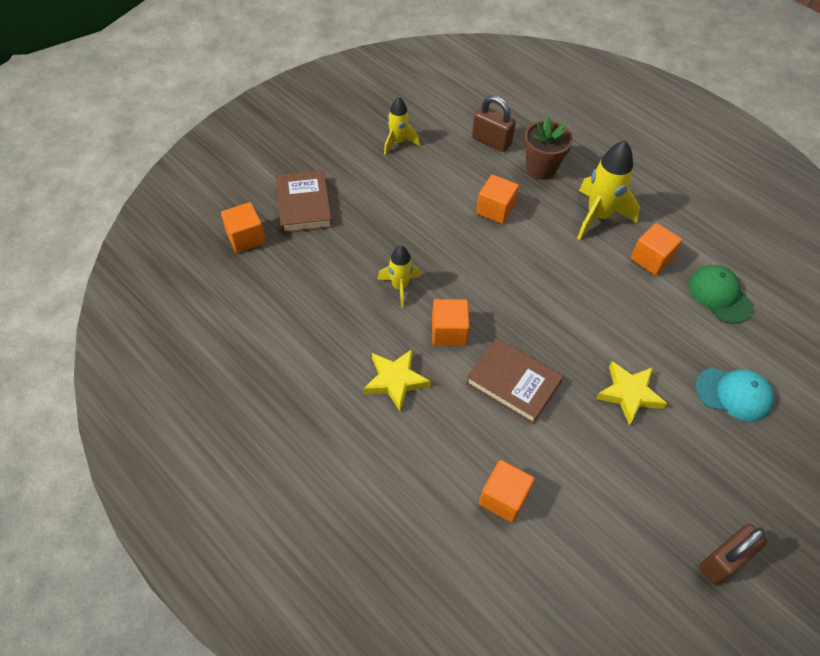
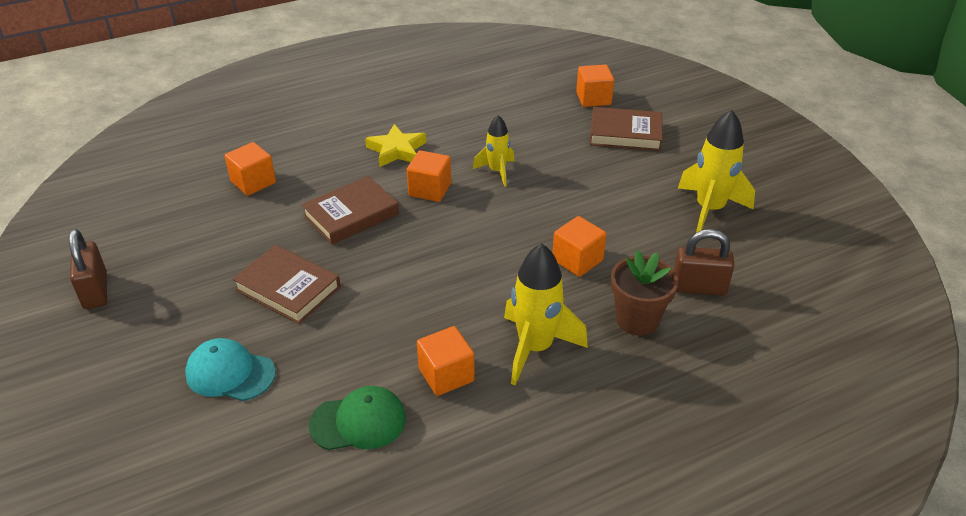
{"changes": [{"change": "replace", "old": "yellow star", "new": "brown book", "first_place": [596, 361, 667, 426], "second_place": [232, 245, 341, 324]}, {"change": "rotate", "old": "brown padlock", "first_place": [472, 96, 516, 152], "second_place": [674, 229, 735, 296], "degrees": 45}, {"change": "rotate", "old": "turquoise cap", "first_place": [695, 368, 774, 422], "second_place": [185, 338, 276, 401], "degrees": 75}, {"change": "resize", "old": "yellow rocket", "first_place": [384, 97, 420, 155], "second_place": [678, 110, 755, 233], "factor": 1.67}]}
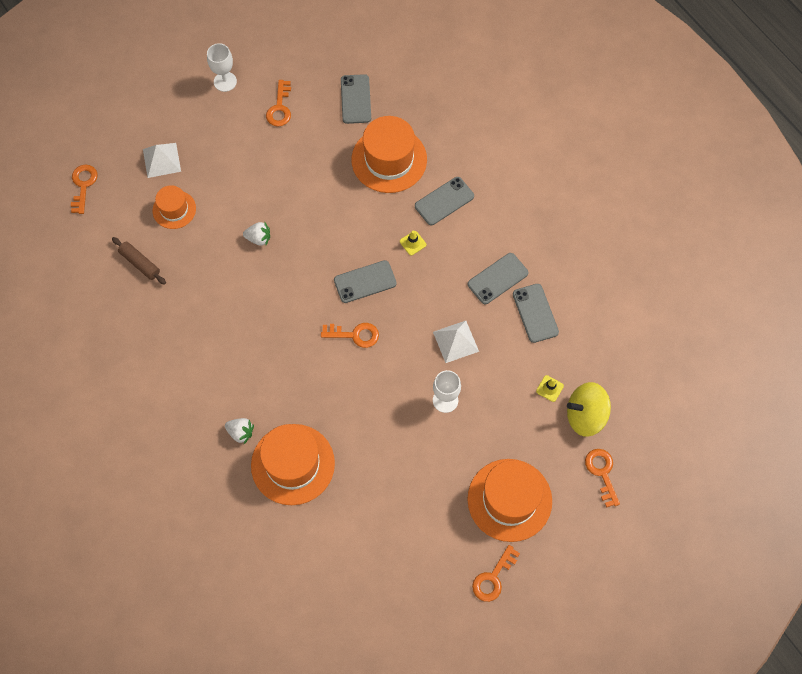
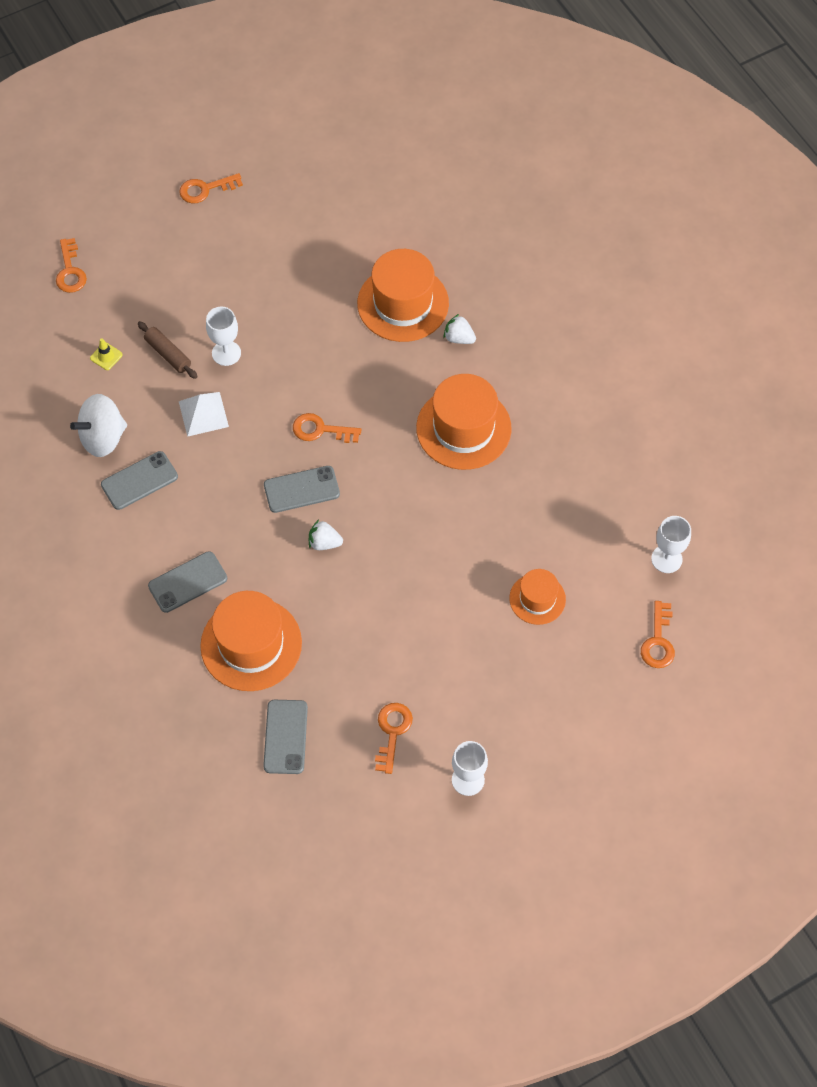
{"changes": [{"change": "delete", "old": "white pyramid", "first_place": [143, 143, 181, 178]}, {"change": "delete", "old": "yellow traffic cone", "first_place": [400, 231, 426, 255]}, {"change": "delete", "old": "yellow spinning top", "first_place": [567, 382, 611, 437]}, {"change": "insert", "new": "white goblet", "second_place": [651, 516, 691, 573]}, {"change": "move", "old": "brown rolling pin", "first_place": [112, 237, 166, 285], "second_place": [138, 321, 198, 379]}, {"change": "move", "old": "white strawberry", "first_place": [243, 221, 270, 246], "second_place": [309, 520, 343, 550]}, {"change": "move", "old": "orange hat", "first_place": [467, 459, 552, 542], "second_place": [416, 374, 512, 470]}, {"change": "replace", "old": "grey phone", "new": "white spinning top", "first_place": [513, 284, 559, 343], "second_place": [70, 394, 127, 457]}, {"change": "rotate", "old": "orange key", "first_place": [472, 545, 520, 602], "second_place": [179, 173, 243, 203], "degrees": -150}]}
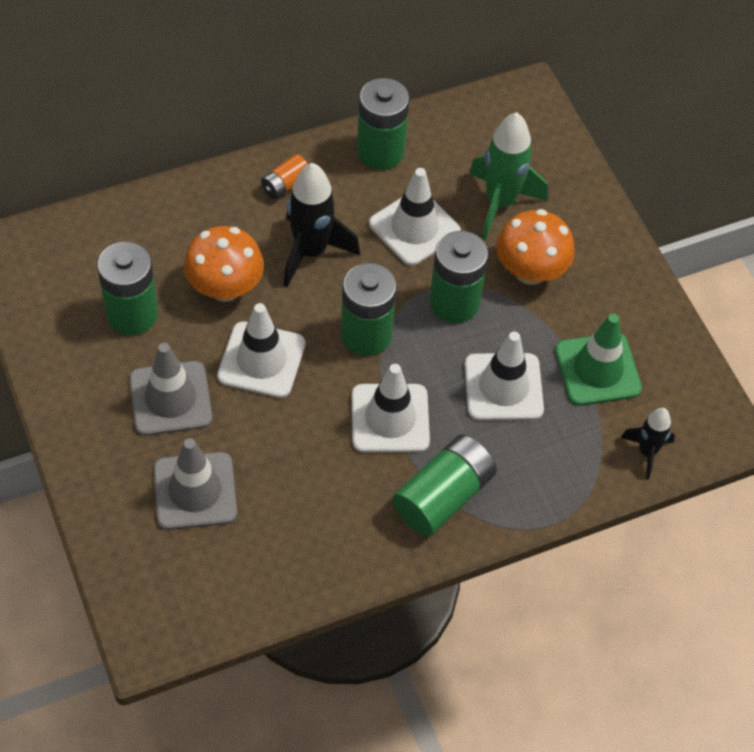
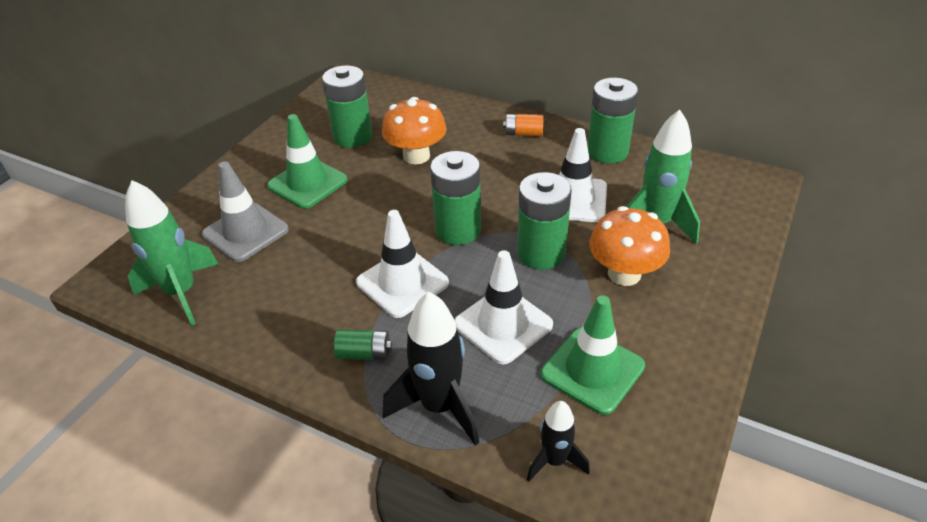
{"changes": [{"change": "delete", "old": "white traffic cone", "first_place": [217, 303, 305, 398]}, {"change": "insert", "new": "green rocket", "second_place": [125, 180, 218, 326]}, {"change": "move", "old": "black rocket", "first_place": [283, 163, 360, 287], "second_place": [383, 292, 479, 446]}, {"change": "recolor", "old": "grey traffic cone", "new": "green traffic cone", "first_place": [129, 343, 212, 436], "second_place": [267, 114, 347, 209]}, {"change": "resize", "old": "green battery", "first_place": [392, 434, 497, 537], "second_place": [334, 330, 392, 360], "factor": 0.53}]}
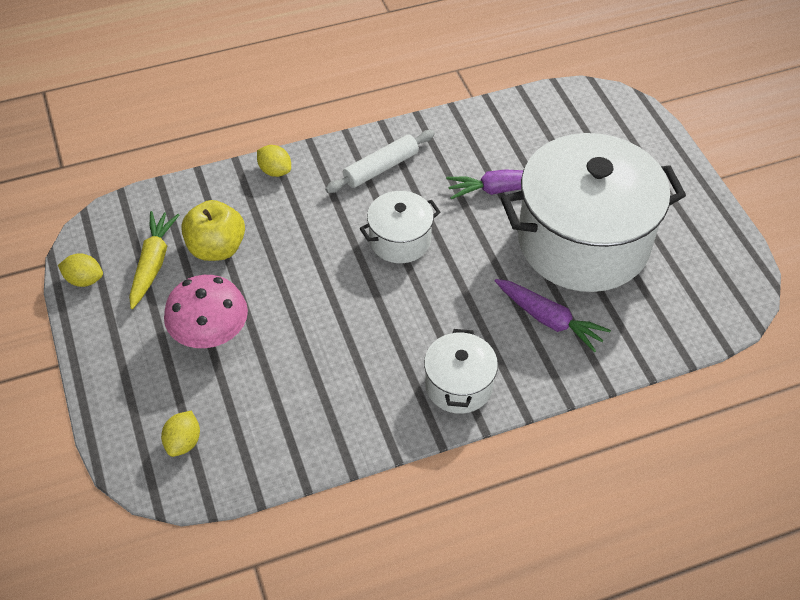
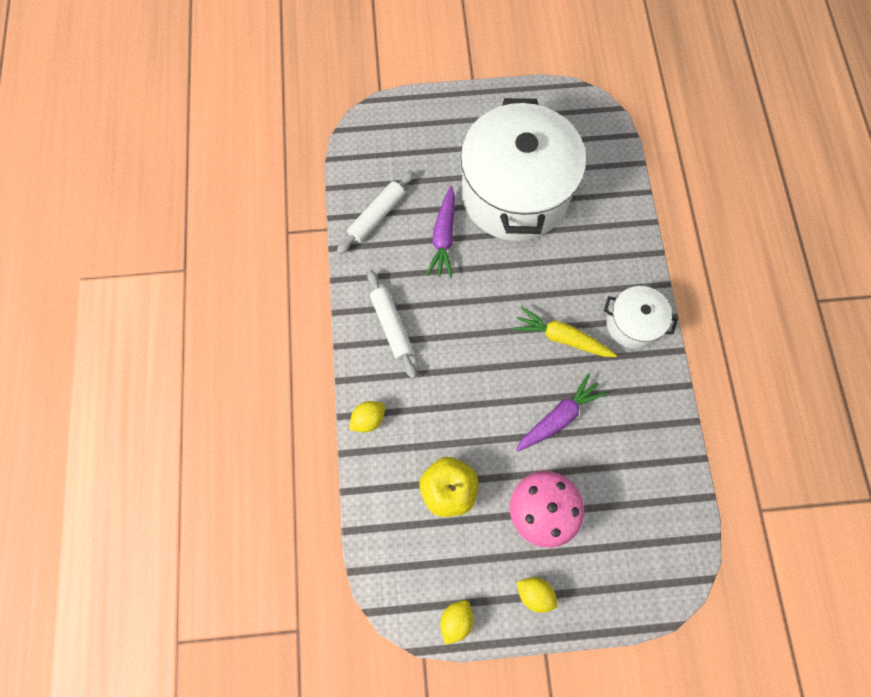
{"changes": [{"change": "delete", "old": "white pot", "first_place": [360, 191, 441, 263]}, {"change": "insert", "new": "white rolling pin", "second_place": [337, 170, 414, 255]}, {"change": "move", "old": "yellow carrot", "first_place": [129, 211, 179, 309], "second_place": [513, 307, 617, 357]}, {"change": "move", "old": "yellow lemon", "first_place": [161, 411, 200, 457], "second_place": [517, 577, 558, 613]}, {"change": "move", "old": "purple carrot", "first_place": [495, 279, 611, 353], "second_place": [516, 373, 607, 452]}]}
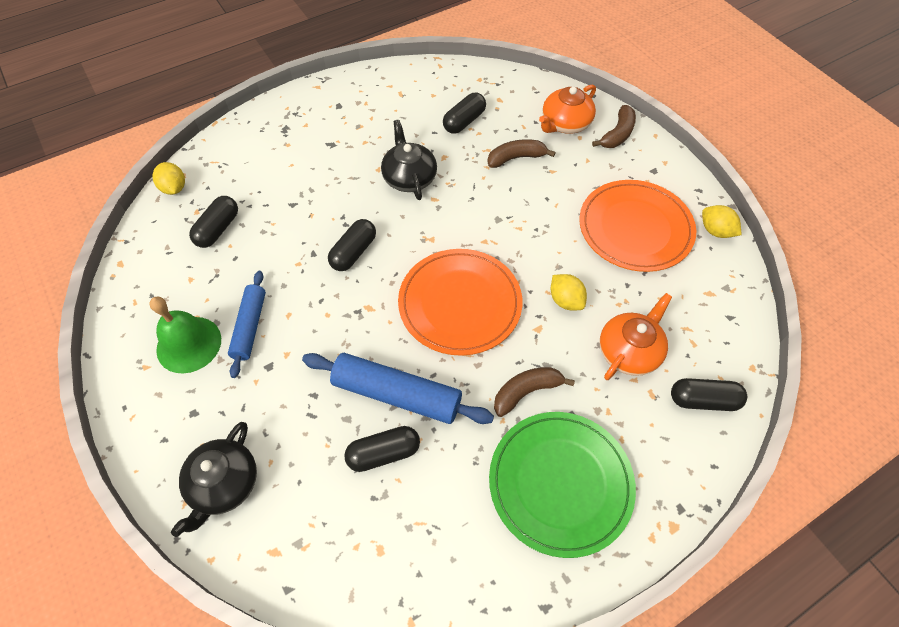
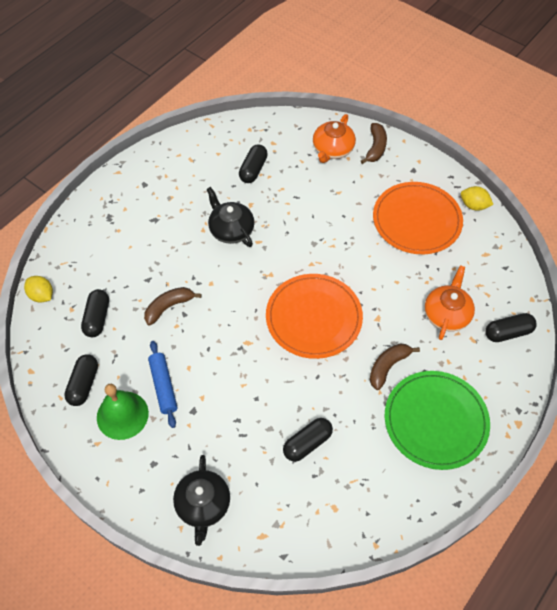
{"changes": [{"change": "delete", "old": "blue rolling pin", "first_place": [302, 353, 494, 424]}, {"change": "delete", "old": "yellow lemon", "first_place": [551, 274, 587, 311]}, {"change": "move", "old": "black capsule", "first_place": [328, 219, 376, 271], "second_place": [64, 354, 98, 406]}, {"change": "move", "old": "brown banana", "first_place": [488, 139, 556, 168], "second_place": [144, 287, 202, 326]}]}
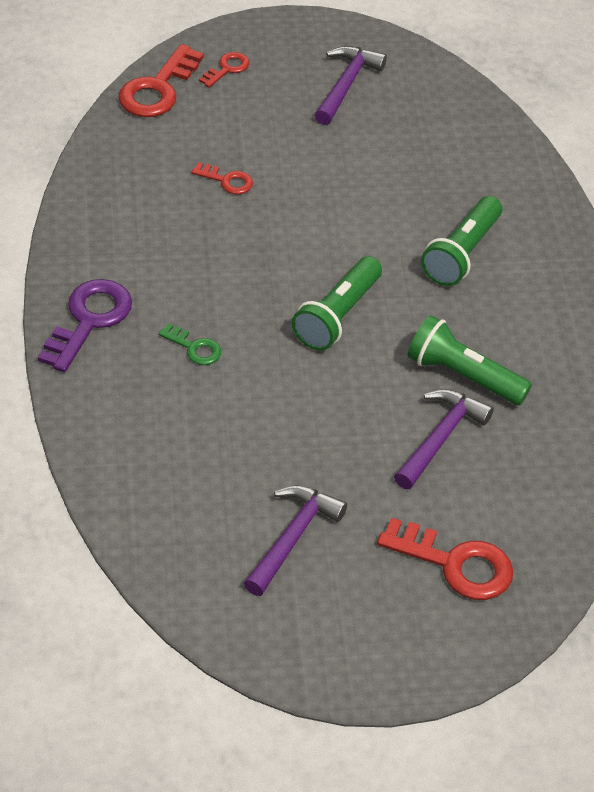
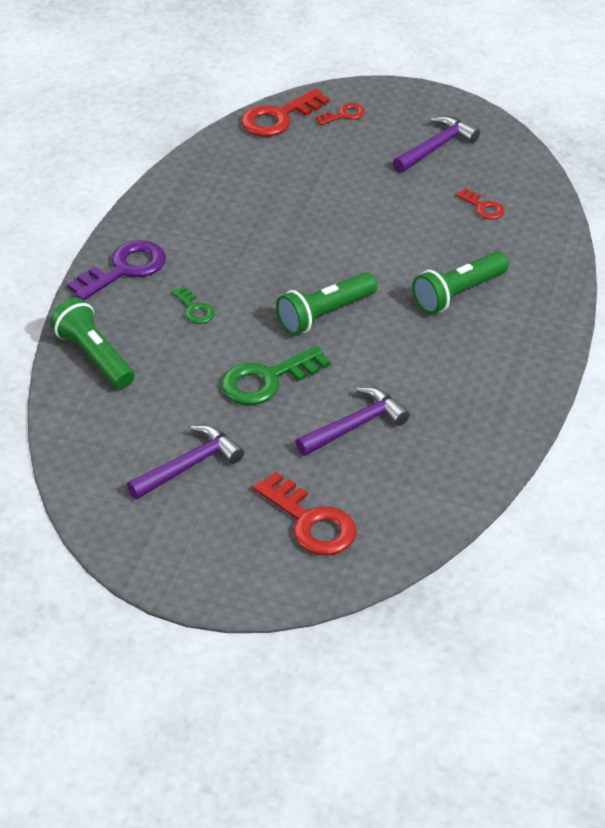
{"changes": [{"change": "insert", "new": "green key", "second_place": [221, 345, 331, 405]}, {"change": "move", "old": "red key", "first_place": [191, 162, 253, 194], "second_place": [456, 188, 505, 219]}, {"change": "move", "old": "green flashlight", "first_place": [408, 315, 532, 405], "second_place": [50, 298, 135, 389]}]}
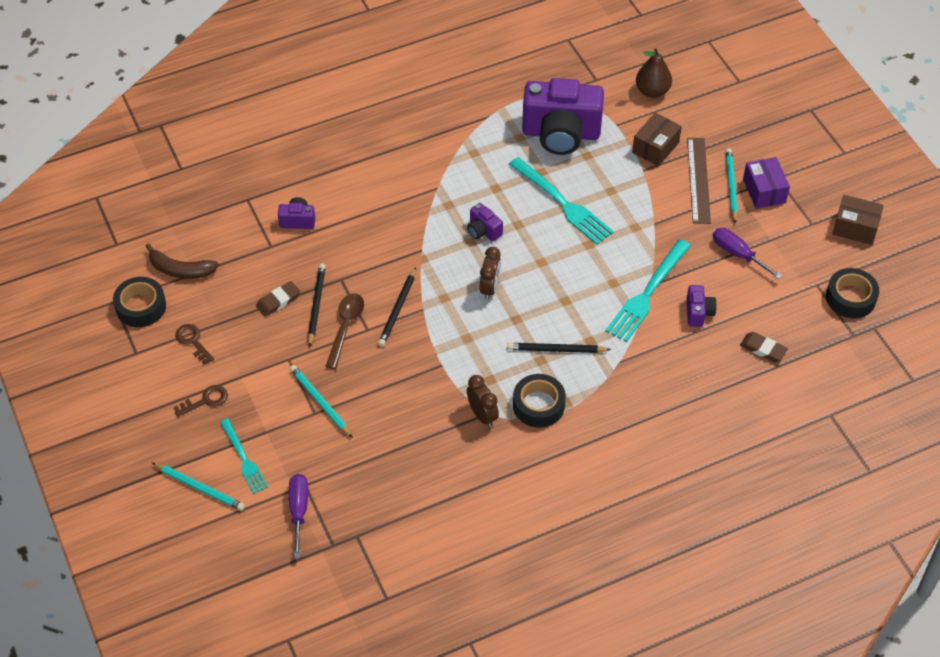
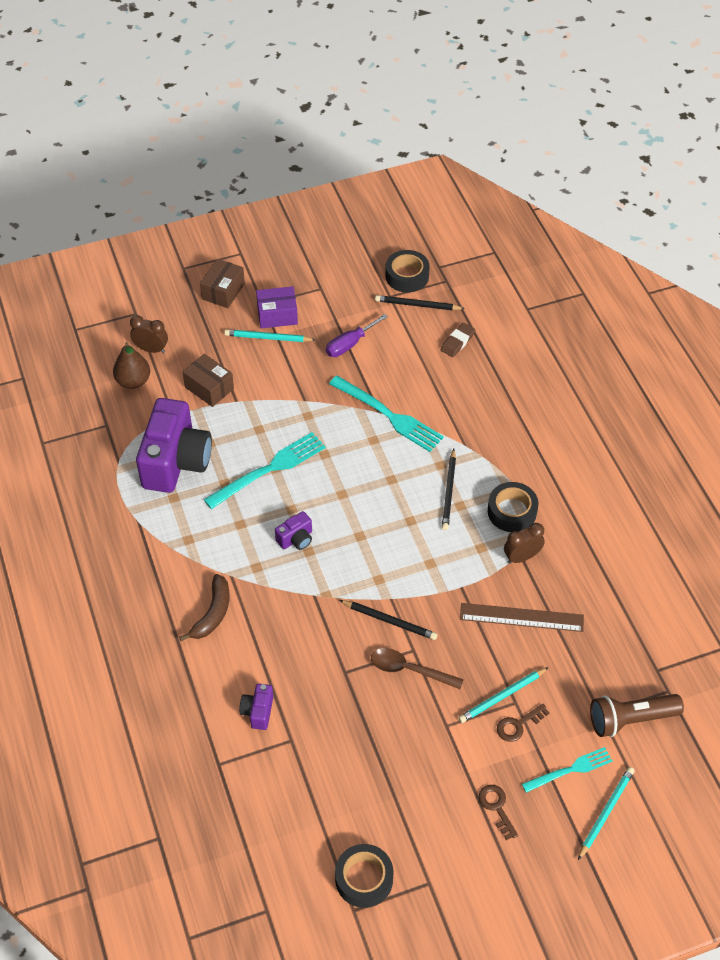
{"changes": [{"change": "delete", "old": "brown eraser", "first_place": [256, 281, 300, 317]}, {"change": "delete", "old": "purple camera", "first_place": [686, 285, 717, 327]}, {"change": "move", "old": "brown banana", "first_place": [145, 243, 219, 279], "second_place": [179, 574, 230, 641]}, {"change": "move", "old": "brown key", "first_place": [175, 324, 214, 365], "second_place": [497, 704, 549, 742]}, {"change": "move", "old": "black pencil", "first_place": [308, 264, 326, 347], "second_place": [375, 295, 465, 310]}, {"change": "move", "old": "brown clock", "first_place": [480, 247, 501, 300], "second_place": [130, 315, 168, 353]}, {"change": "move", "old": "brown ruler", "first_place": [687, 138, 711, 224], "second_place": [460, 603, 584, 632]}, {"change": "move", "old": "brown box", "first_place": [832, 195, 884, 245], "second_place": [200, 259, 245, 308]}, {"change": "replace", "old": "purple screwdriver", "new": "brown flashlight", "first_place": [289, 474, 308, 558], "second_place": [590, 694, 684, 737]}]}
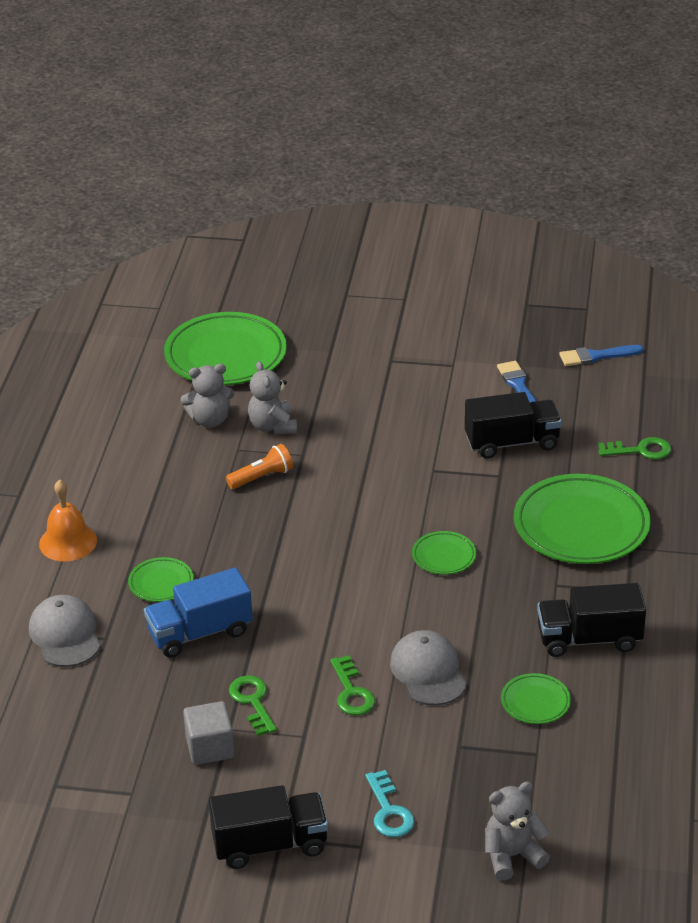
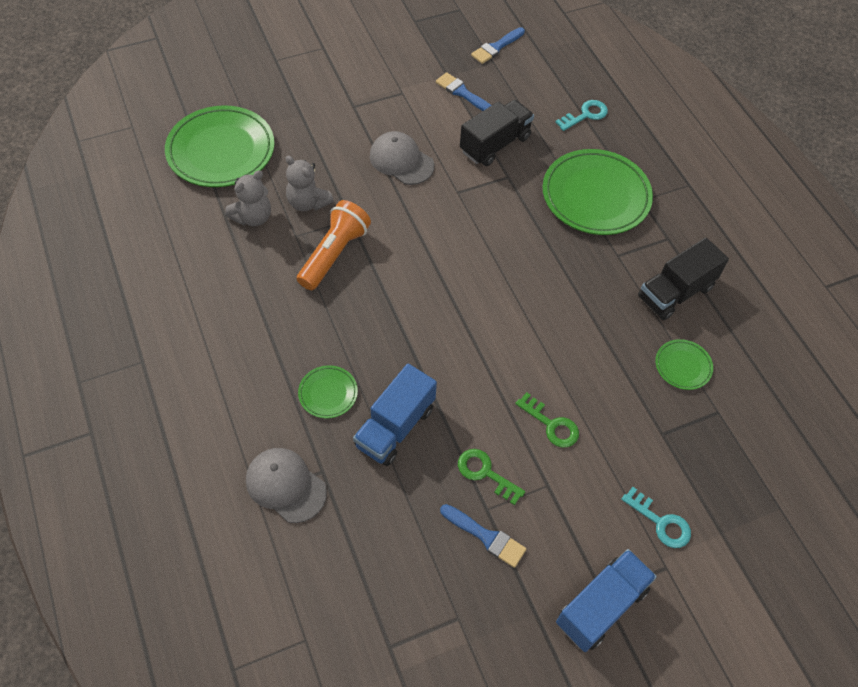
{"changes": [{"change": "delete", "old": "orange bell", "first_place": [39, 479, 97, 562]}, {"change": "delete", "old": "green plate", "first_place": [412, 531, 476, 575]}, {"change": "delete", "old": "grey teddy bear", "first_place": [485, 782, 550, 881]}, {"change": "move", "old": "grey cap", "first_place": [390, 630, 467, 706], "second_place": [370, 131, 434, 185]}, {"change": "replace", "old": "grey cube", "new": "blue brush", "first_place": [183, 701, 234, 765], "second_place": [440, 504, 526, 568]}, {"change": "recolor", "old": "black truck", "new": "blue truck", "first_place": [209, 785, 328, 869], "second_place": [556, 549, 657, 652]}, {"change": "recolor", "old": "green key", "new": "turquoise key", "first_place": [598, 437, 671, 459], "second_place": [555, 100, 608, 131]}, {"change": "resize", "old": "orange flashlight", "first_place": [226, 444, 293, 489], "second_place": [297, 200, 371, 290], "factor": 1.6}]}
